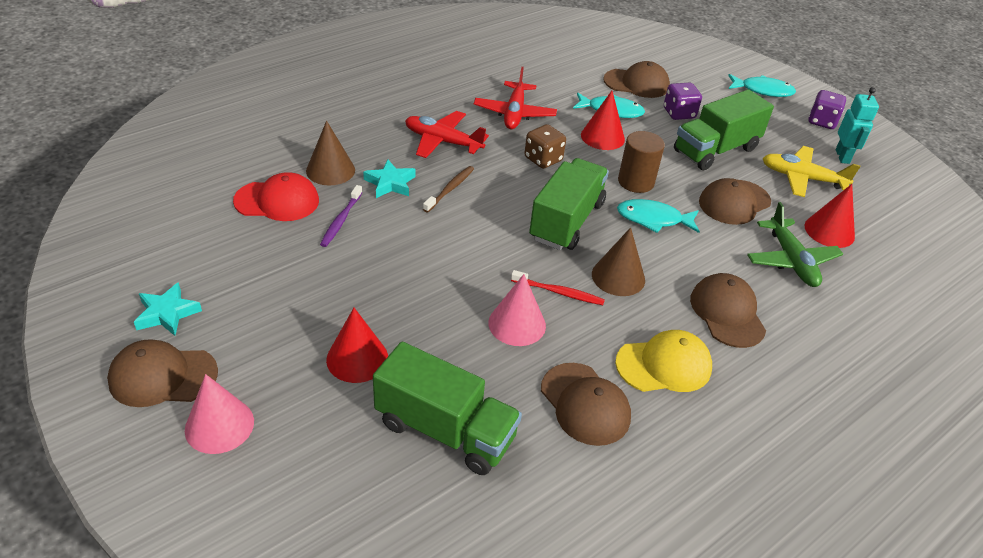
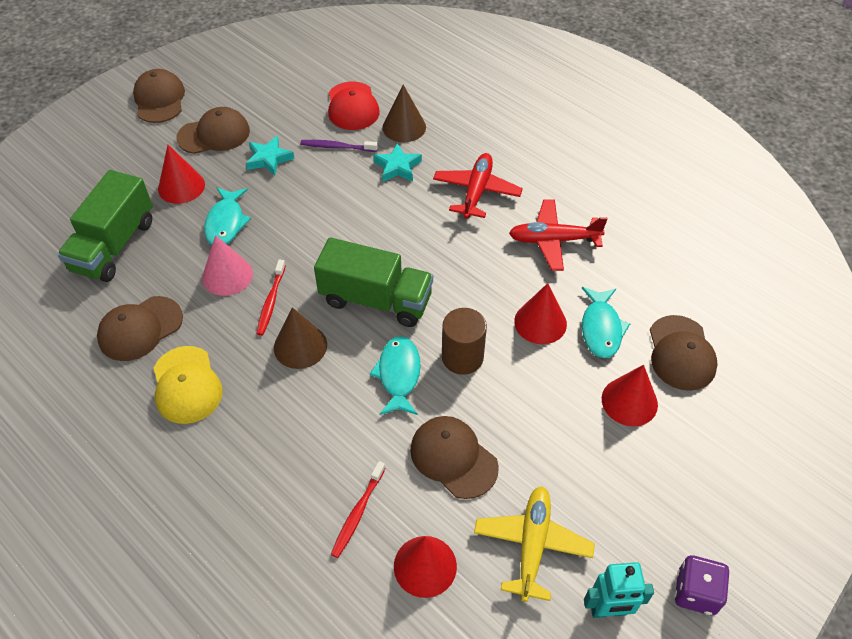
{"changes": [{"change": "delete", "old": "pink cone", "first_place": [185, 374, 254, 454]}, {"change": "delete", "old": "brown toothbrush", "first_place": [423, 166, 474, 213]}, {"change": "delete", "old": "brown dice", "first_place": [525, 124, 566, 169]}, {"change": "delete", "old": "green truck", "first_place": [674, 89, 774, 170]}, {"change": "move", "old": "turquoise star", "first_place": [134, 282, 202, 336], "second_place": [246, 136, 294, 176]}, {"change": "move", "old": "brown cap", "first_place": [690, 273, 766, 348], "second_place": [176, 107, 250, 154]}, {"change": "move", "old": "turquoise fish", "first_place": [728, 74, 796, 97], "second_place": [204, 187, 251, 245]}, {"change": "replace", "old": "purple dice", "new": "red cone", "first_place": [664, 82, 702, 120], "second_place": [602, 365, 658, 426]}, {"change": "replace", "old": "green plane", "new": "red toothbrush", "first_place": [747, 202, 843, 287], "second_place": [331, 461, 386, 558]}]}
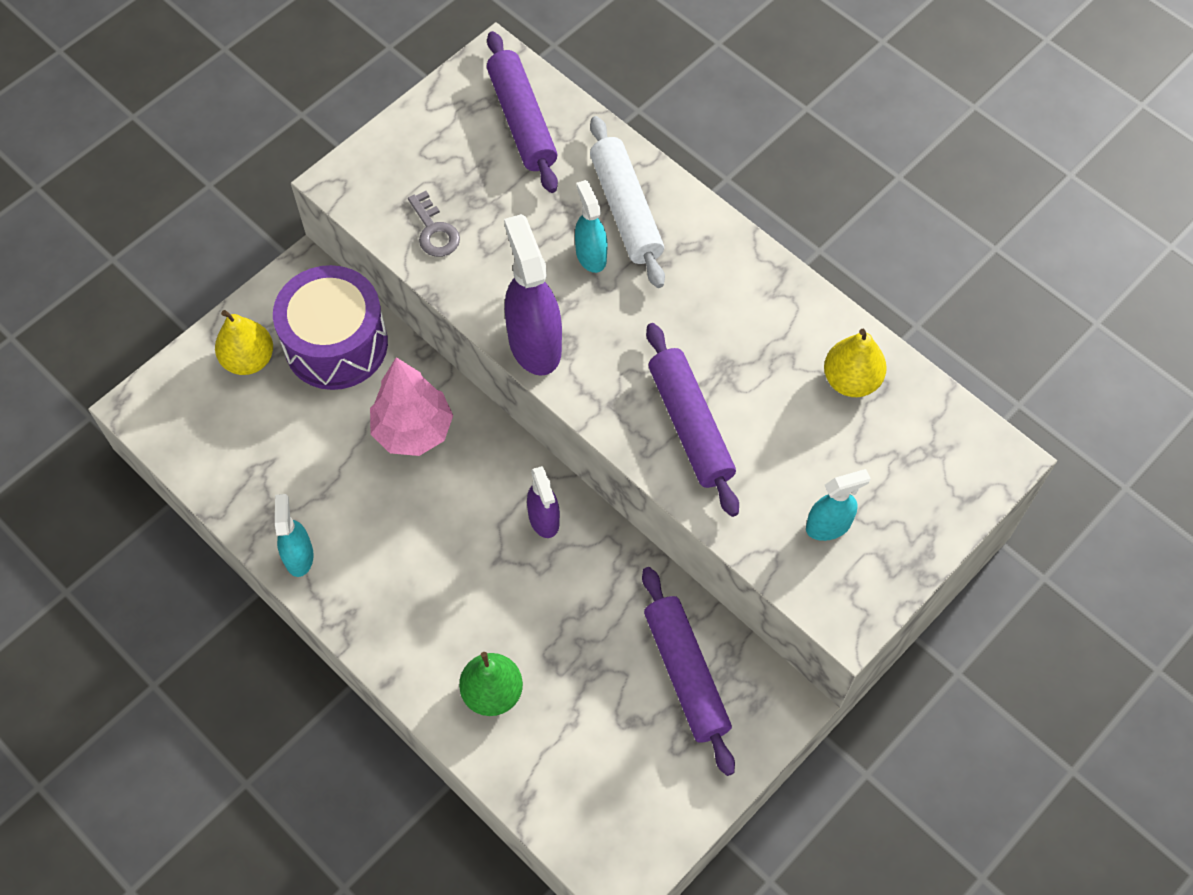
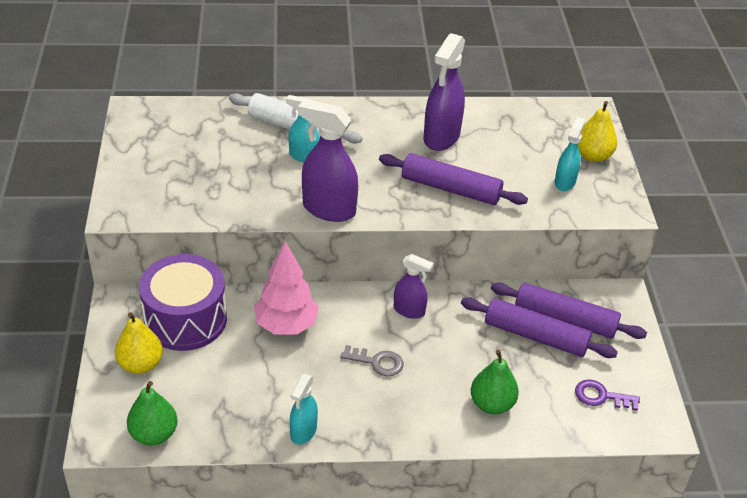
{"changes": [{"change": "insert", "new": "green pear", "second_place": [127, 381, 178, 446]}, {"change": "insert", "new": "purple spray bottle", "second_place": [424, 33, 465, 151]}, {"change": "insert", "new": "purple key", "second_place": [575, 379, 640, 411]}, {"change": "move", "old": "grey key", "first_place": [408, 191, 460, 257], "second_place": [341, 345, 403, 376]}, {"change": "move", "old": "purple rolling pin", "first_place": [487, 31, 558, 193], "second_place": [461, 297, 618, 358]}, {"change": "move", "old": "yellow pear", "first_place": [824, 329, 887, 397], "second_place": [578, 101, 617, 162]}, {"change": "rotate", "old": "turquoise spray bottle", "first_place": [275, 494, 314, 577], "second_place": [290, 374, 318, 445], "degrees": -105}]}
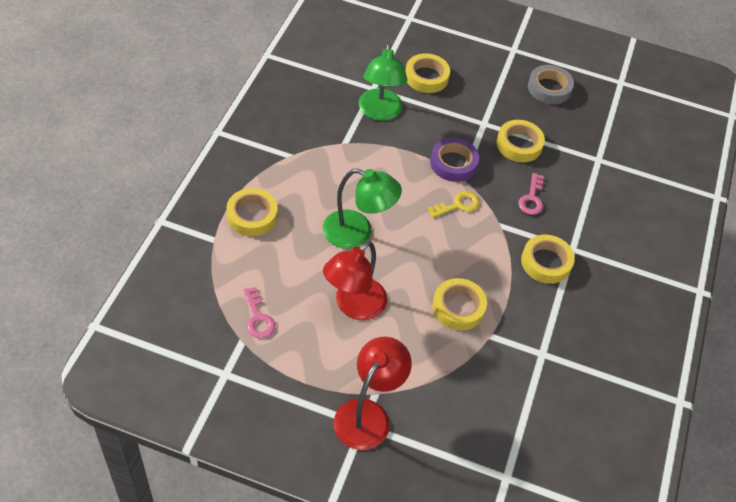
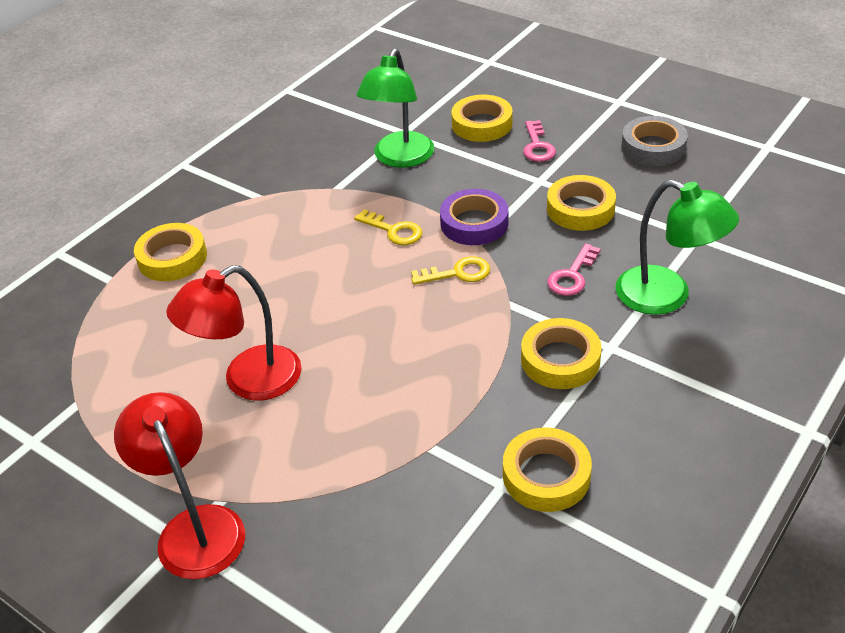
{"changes": [{"change": "insert", "new": "yellow key", "second_place": [354, 209, 422, 245]}, {"change": "move", "old": "pink key", "first_place": [243, 287, 275, 338], "second_place": [523, 120, 556, 162]}, {"change": "move", "old": "green lamp", "first_place": [323, 168, 402, 249], "second_place": [615, 180, 739, 315]}, {"change": "move", "old": "yellow tape", "first_place": [432, 278, 487, 331], "second_place": [503, 427, 592, 512]}, {"change": "rotate", "old": "red lamp", "first_place": [333, 336, 412, 450], "second_place": [114, 392, 245, 579], "degrees": -75}]}
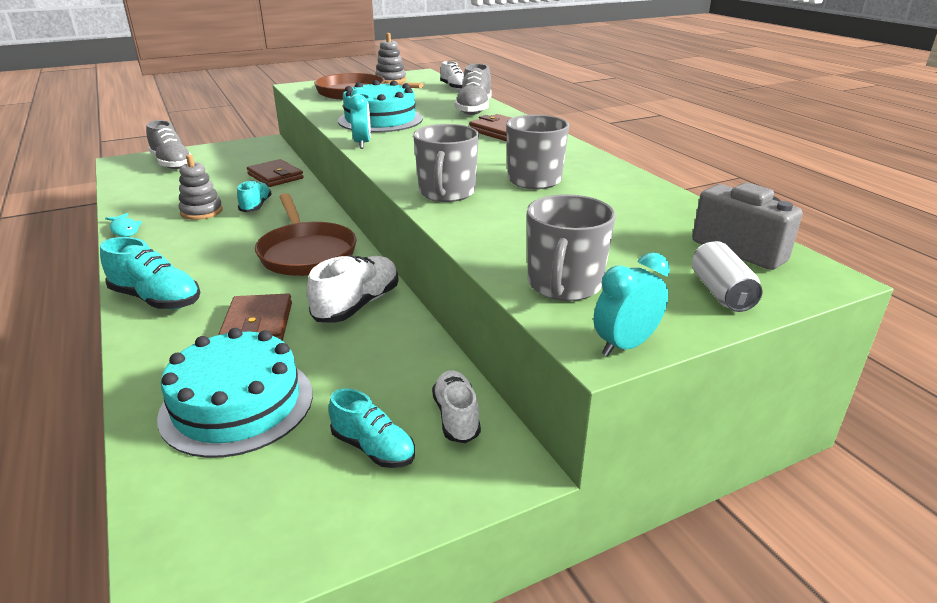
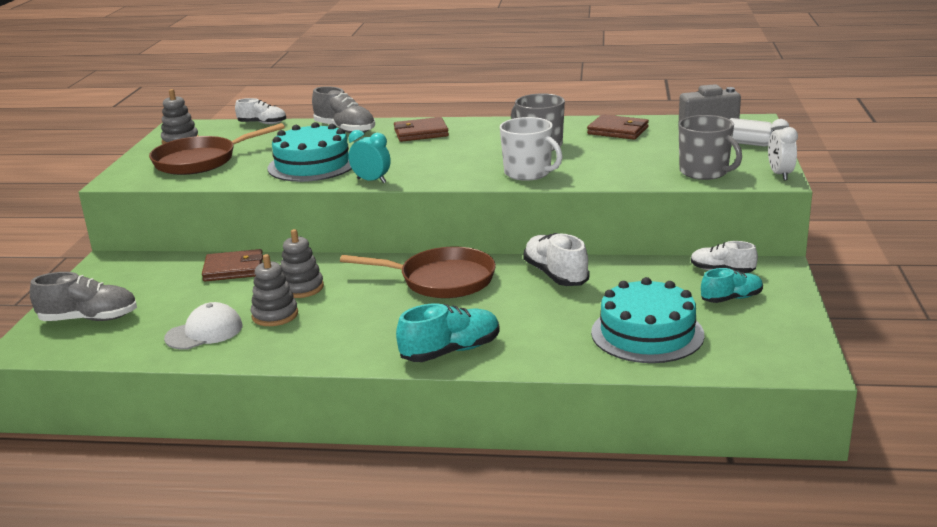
{"changes": [{"change": "delete", "old": "turquoise fish", "first_place": [105, 213, 142, 237]}, {"change": "insert", "new": "white cap", "second_place": [164, 302, 242, 350]}, {"change": "move", "old": "brown wallet", "first_place": [218, 293, 292, 341], "second_place": [587, 114, 649, 140]}, {"change": "replace", "old": "turquoise shoe", "new": "grey stacking toy", "first_place": [237, 180, 272, 212], "second_place": [281, 229, 324, 298]}, {"change": "recolor", "old": "grey mug", "new": "white mug", "first_place": [413, 124, 479, 202], "second_place": [500, 117, 563, 181]}, {"change": "recolor", "old": "turquoise clock", "new": "white clock", "first_place": [594, 252, 670, 356], "second_place": [768, 119, 798, 180]}]}
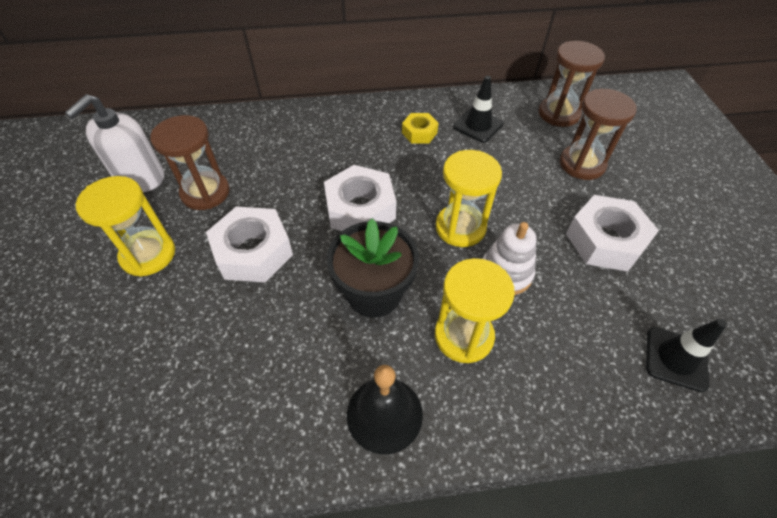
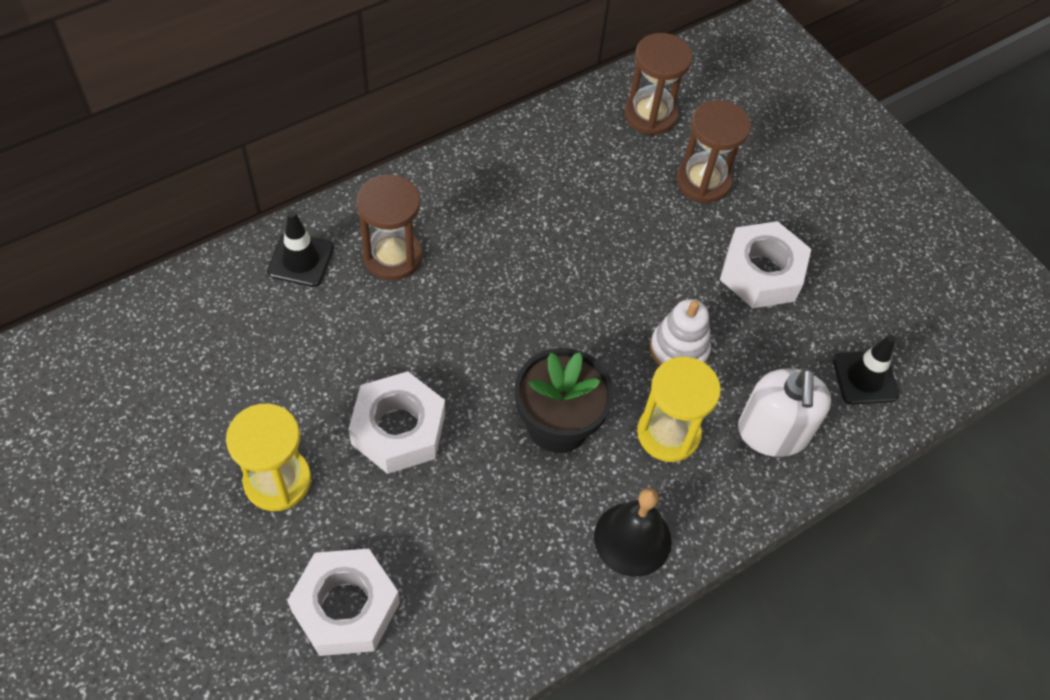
{"changes": [{"change": "delete", "old": "yellow nut", "first_place": [402, 113, 439, 143]}, {"change": "delete", "old": "yellow hourglass", "first_place": [436, 150, 502, 247]}, {"change": "move", "old": "white soap dispenser", "first_place": [65, 94, 164, 192], "second_place": [738, 368, 831, 457]}, {"change": "move", "old": "brown hourglass", "first_place": [150, 115, 230, 210], "second_place": [356, 174, 423, 280]}, {"change": "move", "old": "white nut", "first_place": [324, 165, 396, 231], "second_place": [287, 549, 400, 656]}, {"change": "move", "old": "black traffic cone", "first_place": [453, 76, 503, 143], "second_place": [267, 211, 334, 287]}]}
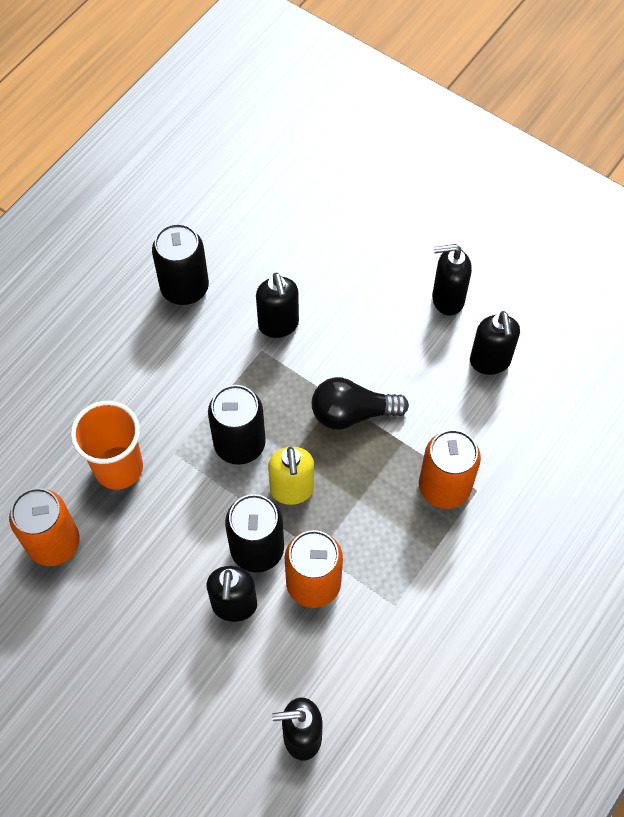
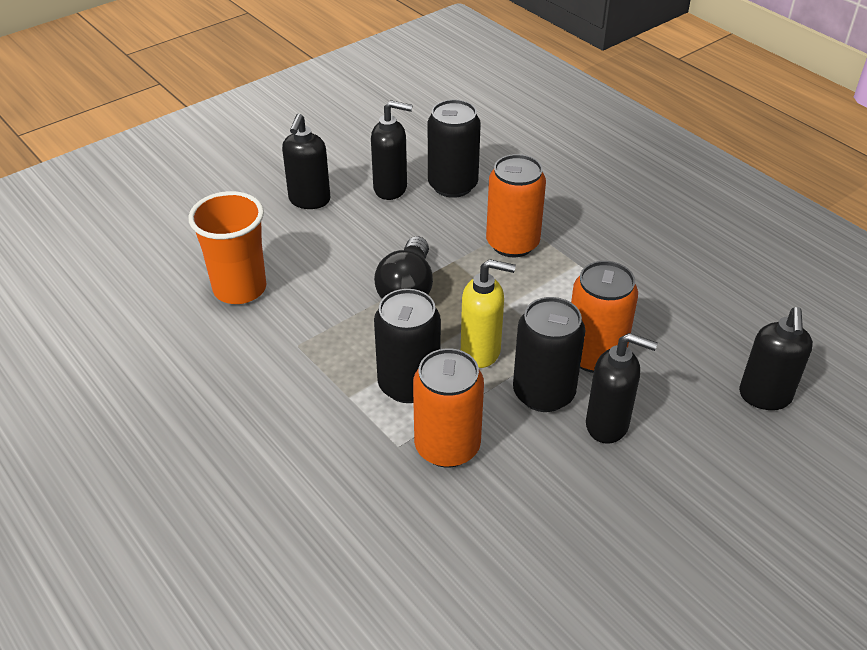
{"changes": [{"change": "delete", "old": "black soap dispenser", "first_place": [256, 273, 299, 338]}, {"change": "move", "old": "orange can", "first_place": [9, 488, 80, 566], "second_place": [413, 348, 484, 468]}, {"change": "move", "old": "orange cup", "first_place": [71, 401, 143, 490], "second_place": [189, 191, 266, 304]}, {"change": "move", "old": "black can", "first_place": [152, 224, 209, 305], "second_place": [428, 99, 481, 198]}]}
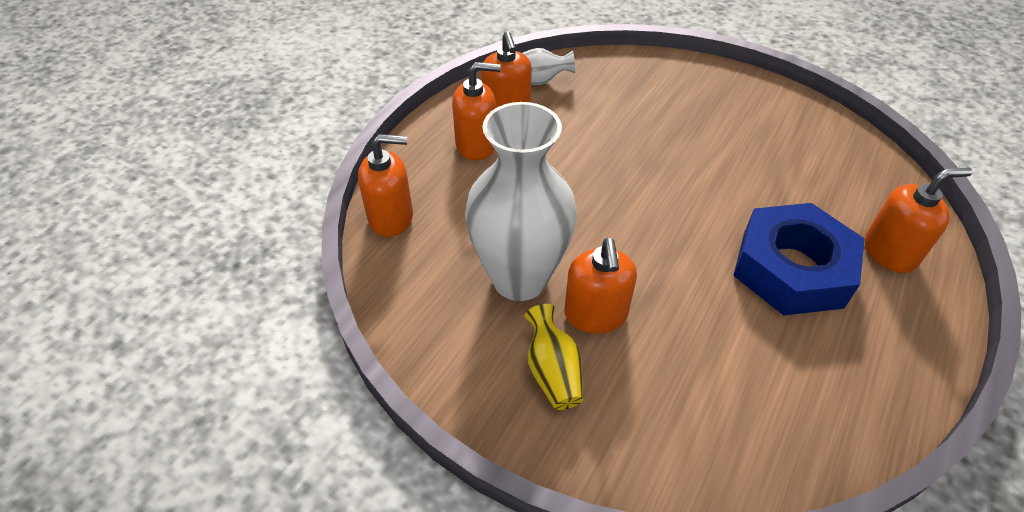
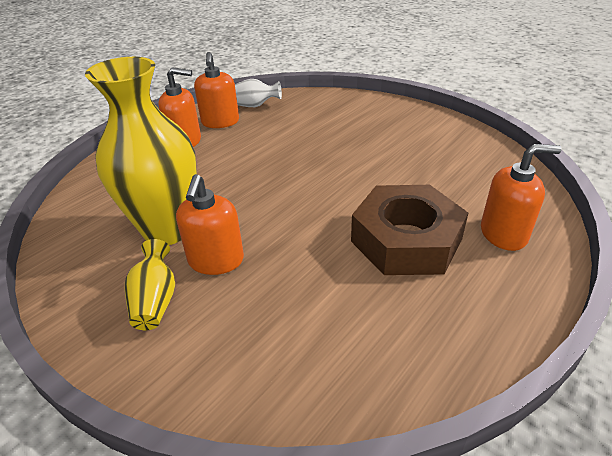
{"changes": [{"change": "delete", "old": "orange soap dispenser", "first_place": [358, 134, 413, 237]}, {"change": "recolor", "old": "white vase", "new": "yellow vase", "first_place": [465, 102, 577, 301], "second_place": [85, 57, 197, 245]}, {"change": "recolor", "old": "blue nut", "new": "brown nut", "first_place": [733, 203, 865, 315], "second_place": [351, 185, 468, 275]}]}
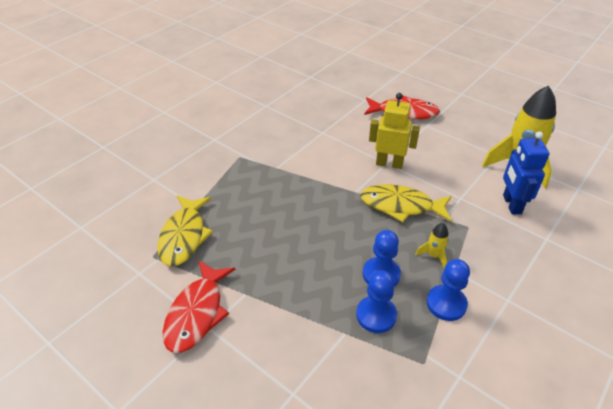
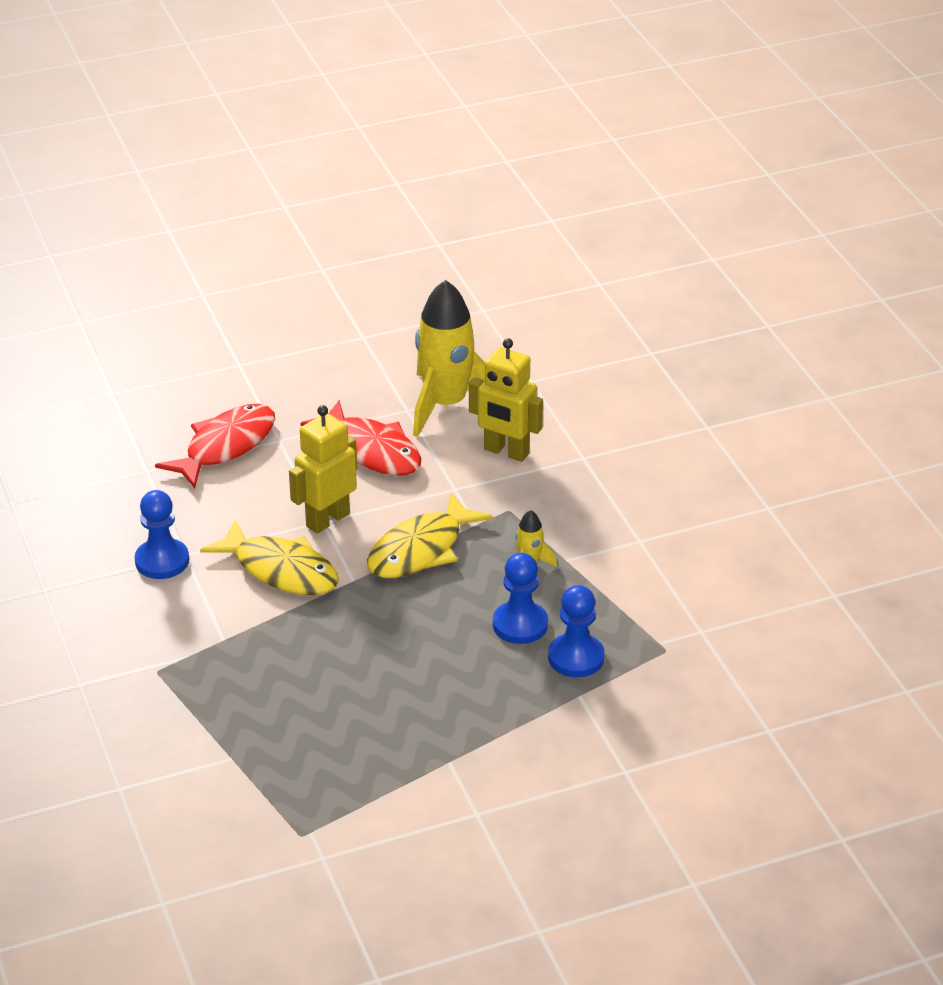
{"changes": [{"change": "move", "old": "yellow fish", "first_place": [158, 196, 213, 266], "second_place": [200, 520, 339, 595]}, {"change": "move", "old": "red fish", "first_place": [163, 260, 236, 353], "second_place": [301, 400, 421, 476]}, {"change": "move", "old": "blue pawn", "first_place": [427, 259, 470, 321], "second_place": [135, 490, 189, 579]}, {"change": "recolor", "old": "blue robot", "new": "yellow robot", "first_place": [503, 131, 549, 214], "second_place": [469, 338, 543, 462]}]}
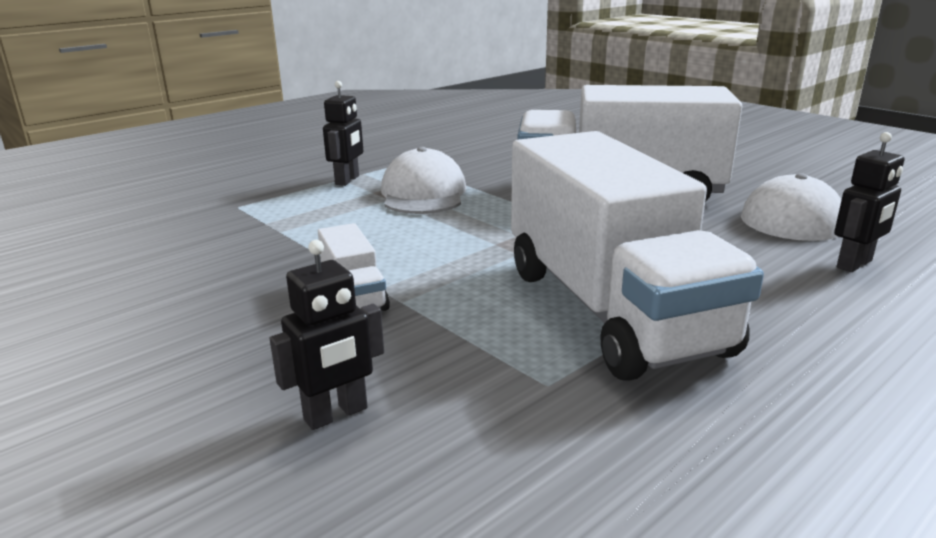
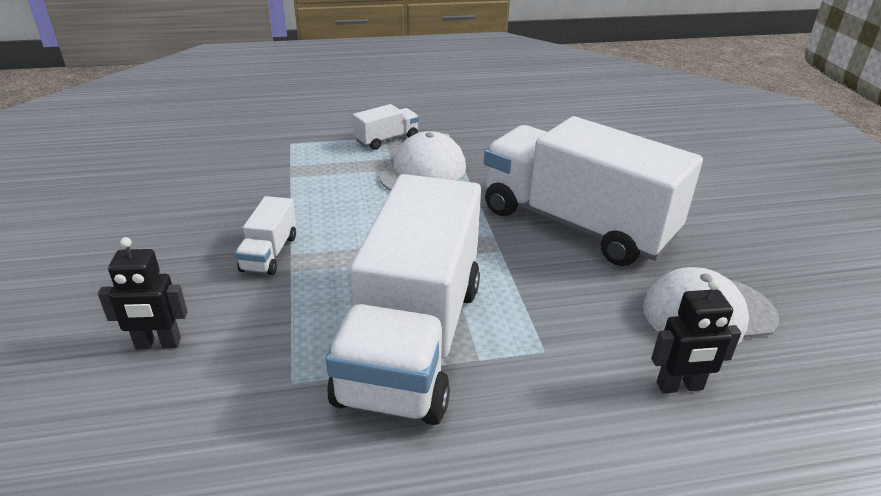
{"changes": [{"change": "replace", "old": "black robot", "new": "white truck", "first_place": [323, 81, 363, 186], "second_place": [353, 104, 419, 150]}]}
